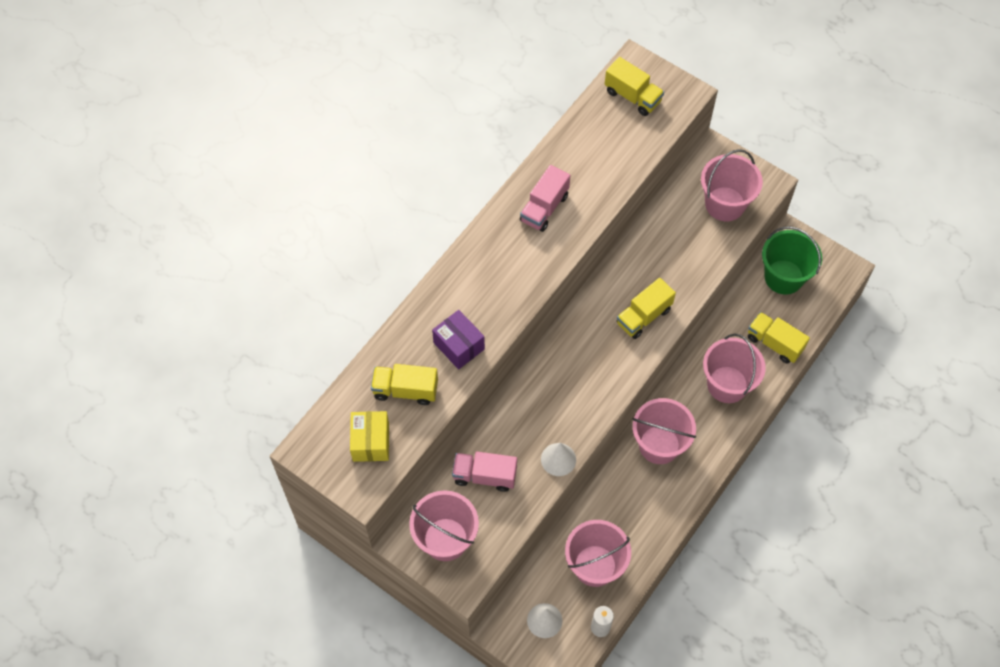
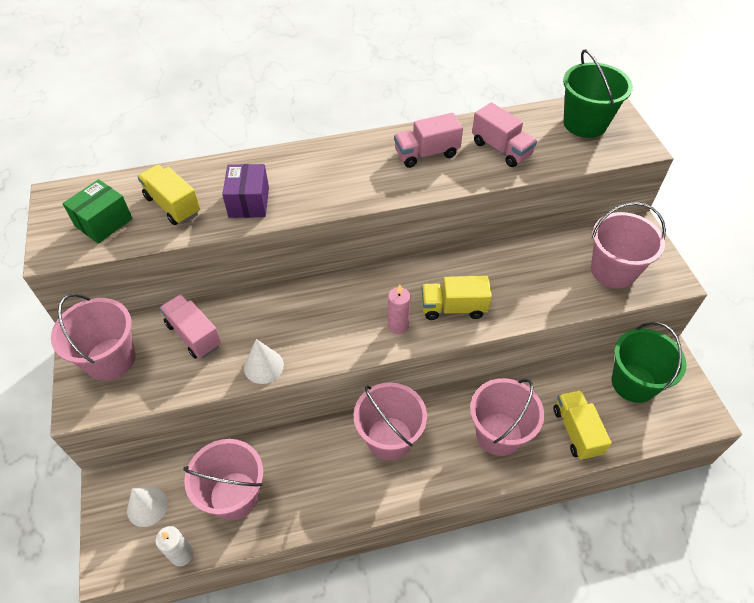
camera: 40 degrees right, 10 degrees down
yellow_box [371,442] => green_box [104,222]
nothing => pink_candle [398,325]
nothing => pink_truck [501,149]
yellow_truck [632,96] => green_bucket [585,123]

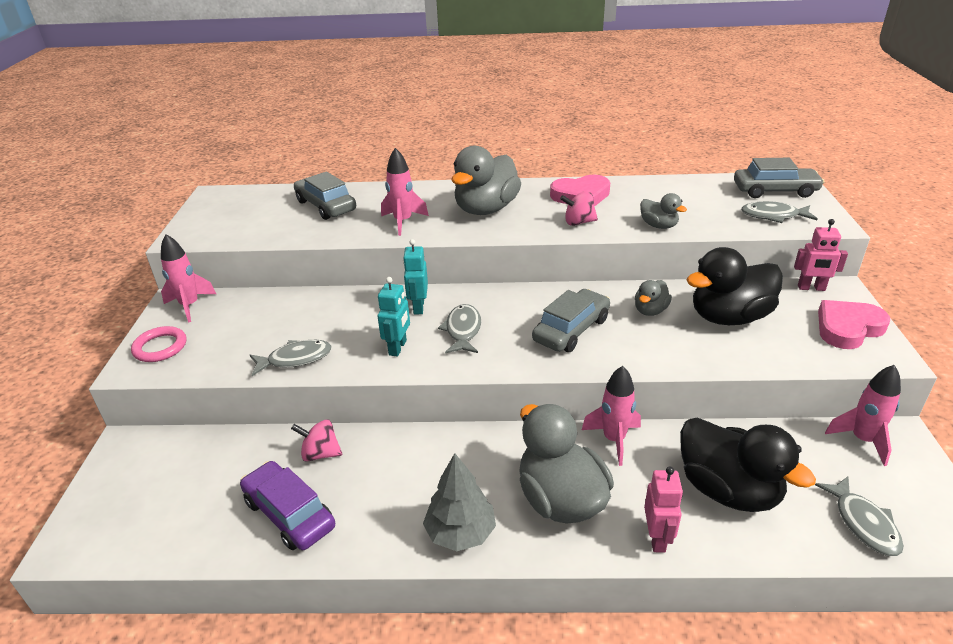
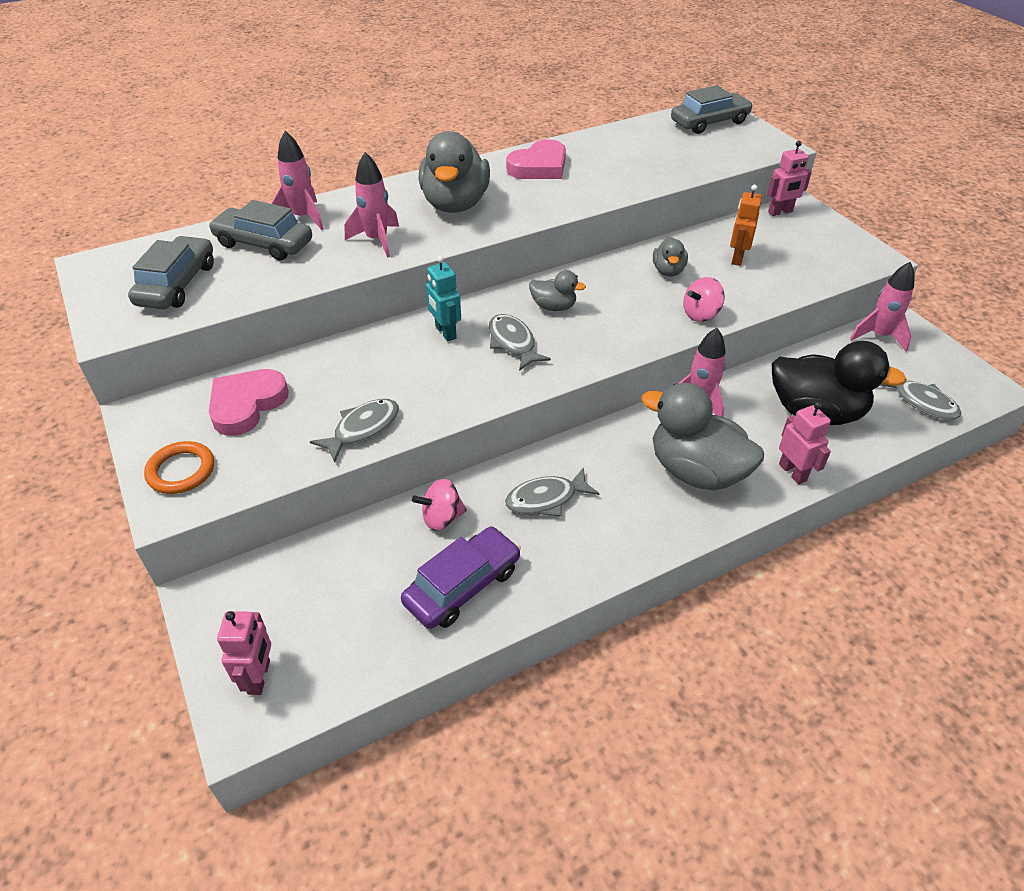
camera: 30 degrees left, 10 degrees up
grey_car [571,330] => grey_car [177,284], relocated
pink_ring [160,347] => orange_ring [181,471]
pink_heart [848,328] => pink_heart [247,405], relocated
nothing => pink_robot [259,677]
pink_rocket [190,306] => pink_rocket [303,218], relocated
purple_car [289,514] => purple_car [462,586], 120 degrees clockwise
grey_fish [773,216] => grey_fish [546,499], relocated
grey_duck [658,226] => grey_duck [553,307], relocated
pink_spinning_top [578,222] => pink_spinning_top [700,314], relocated
black_duck [729,317] => orange_robot [737,258]
turquoise_robot [398,348] => nothing
grey_tree [460,532] => nothing

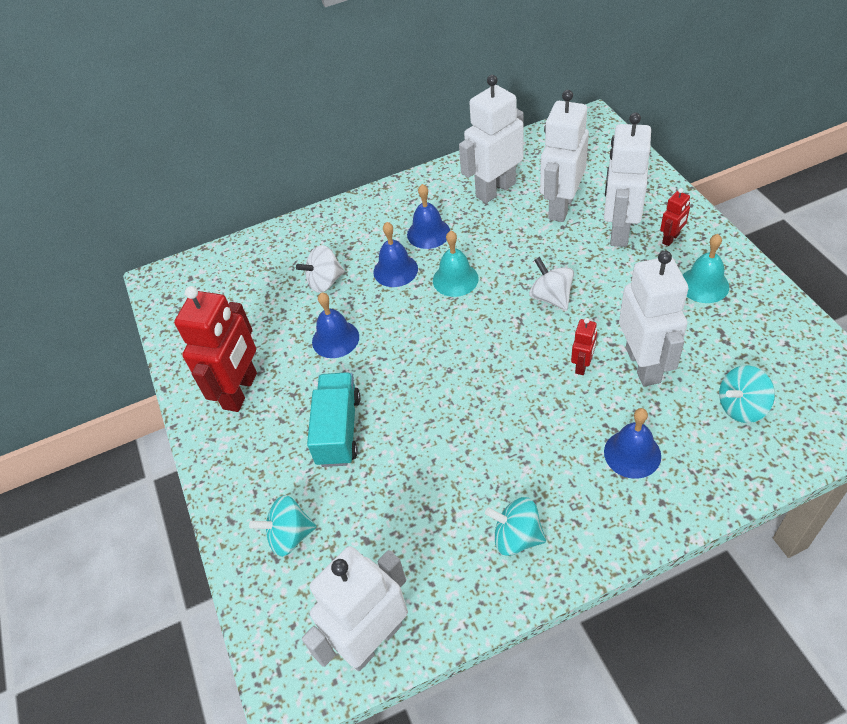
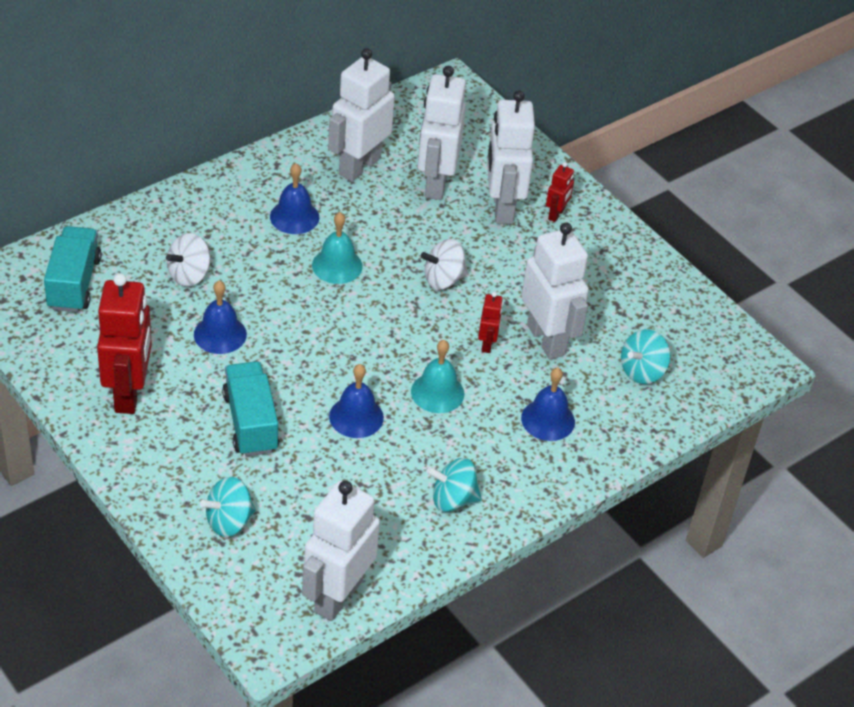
camera: 25 degrees left, 5 degrees down
nothing => turquoise_truck [74,283]
blue_bell [395,270] => blue_bell [356,417], relocated
turquoise_bell [704,285] => turquoise_bell [437,392], relocated
white_spinning_top [551,297] => white_spinning_top [443,279], 60 degrees counterclockwise

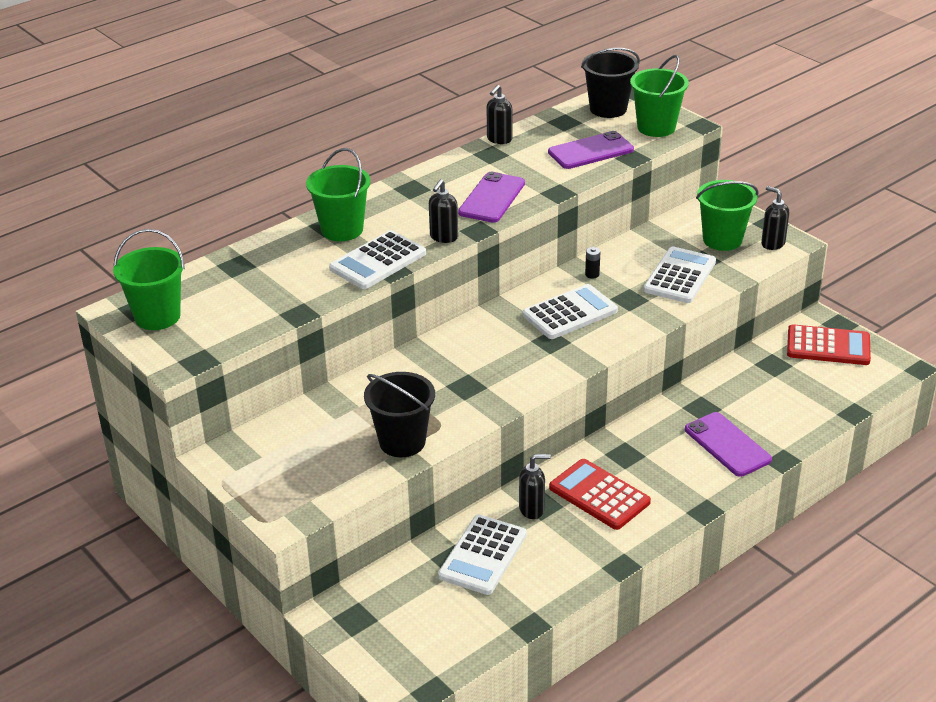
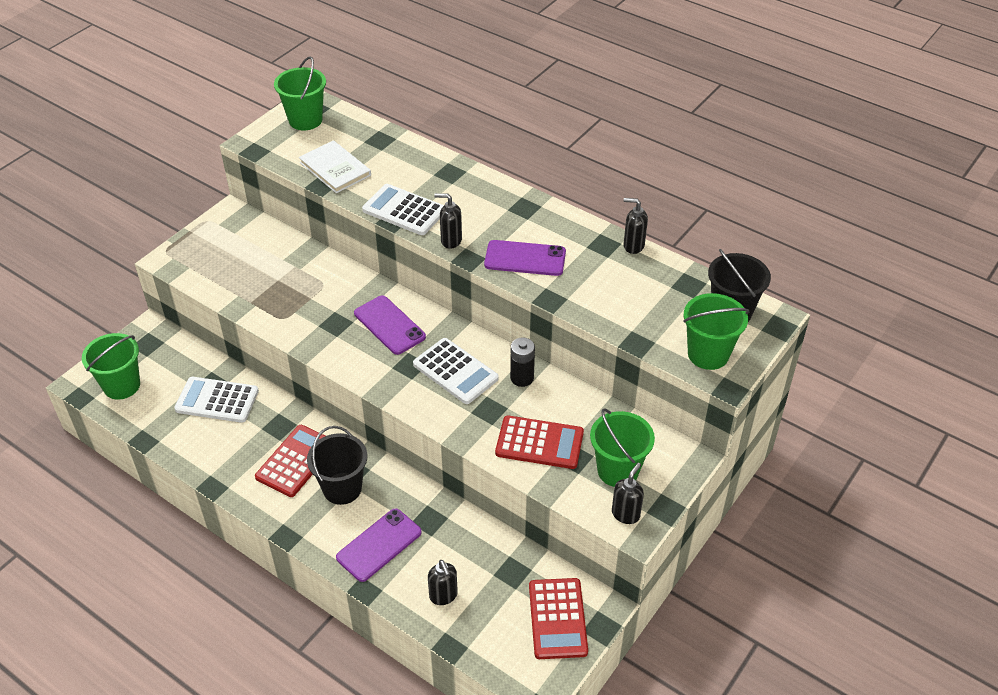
camera: 75 degrees right, 10 degrees up
green_bucket [342,230] => green_bucket [122,385], relocated
nothing => white_book [335,169]
black_bucket [402,442] => black_bucket [342,488], relocated
purple_phone [591,151] => purple_phone [389,325], relocated
black_soap_dispenser [532,509] => black_soap_dispenser [443,596], relocated
white_calculator [680,276] => red_calculator [539,443]
black_battery [592,274] => black_battery [522,378], x1.72

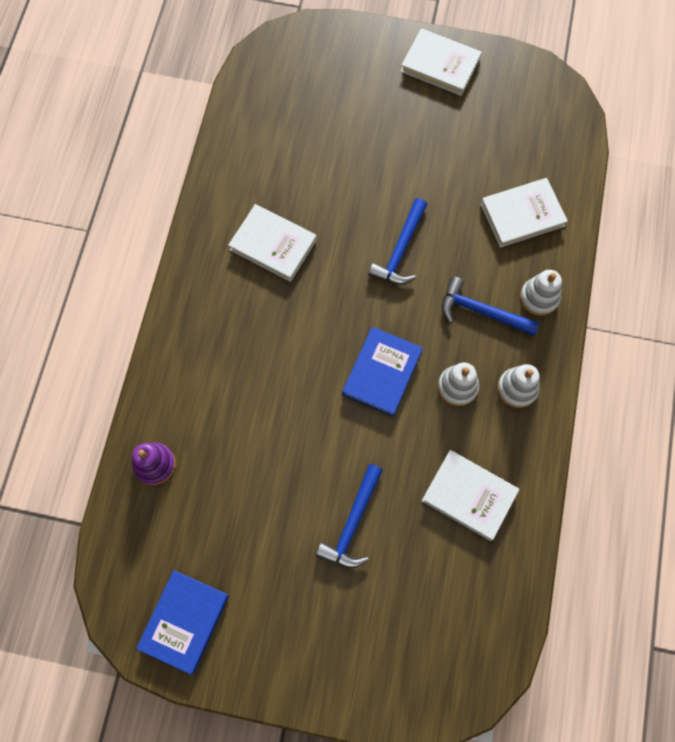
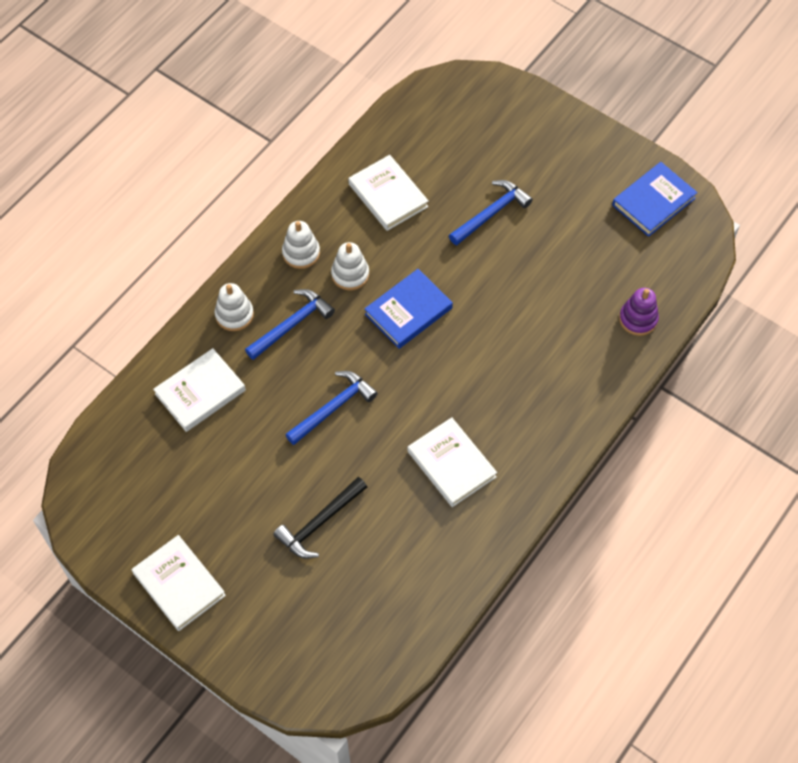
camera: 155 degrees left, 10 degrees down
white_book [522,215] => white_book [200,392], 45 degrees counterclockwise
blue_hammer [481,311] => blue_hammer [292,324], 90 degrees counterclockwise
nothing => black_hammer [319,523]

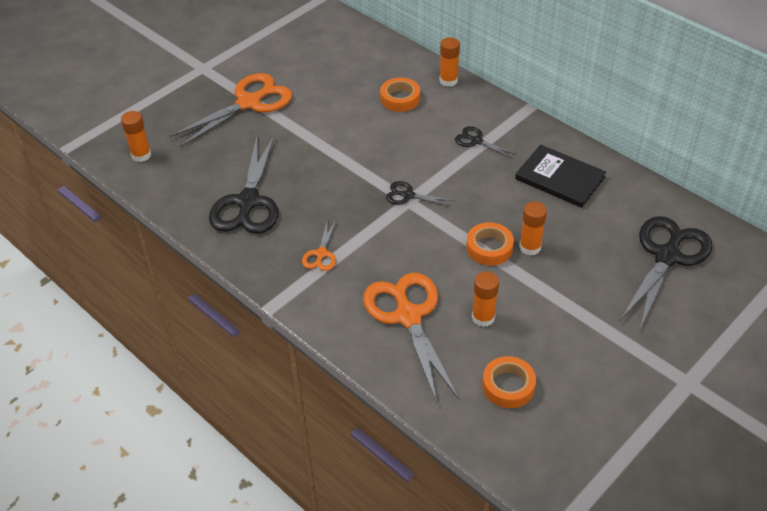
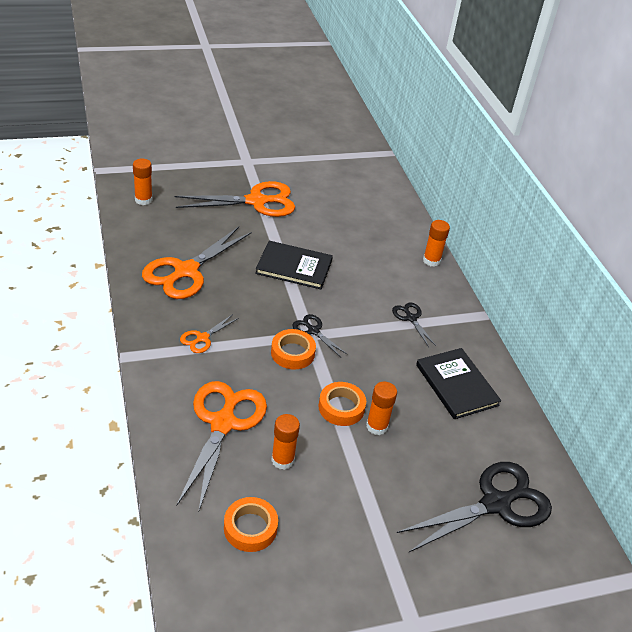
camera: 25 degrees right, 5 degrees down
black_scissors [248,202] => orange_scissors [186,271]
nothing => black_book [294,267]
orange_tape [400,98] => orange_tape [292,353], relocated

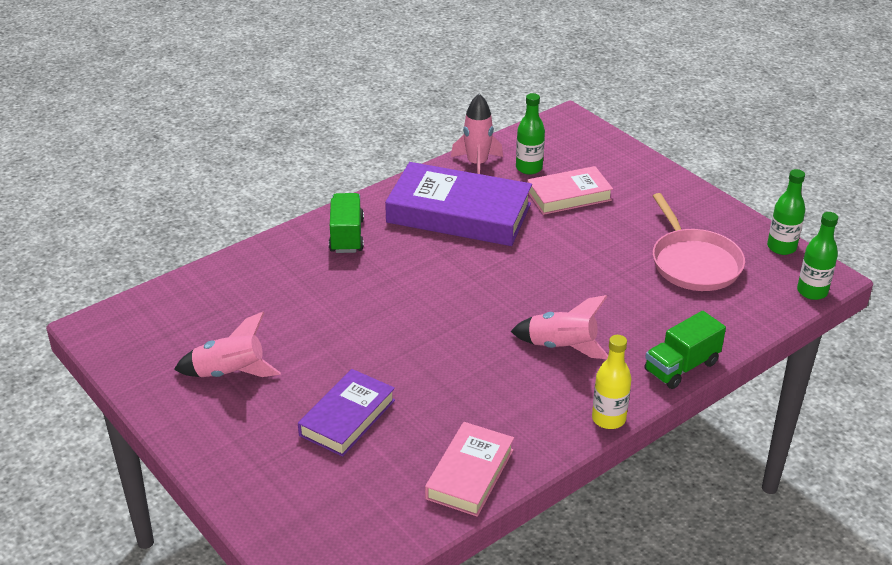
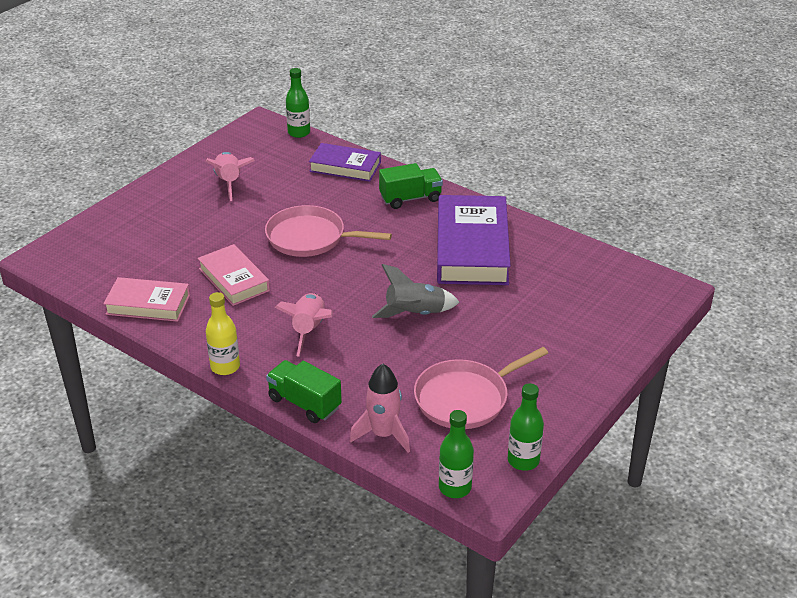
camera: 75 degrees right, 0 degrees up
pink_book [568,195] => pink_book [234,279], relocated
nothing => pink_pan [310,238]
green_bottle [529,168] => green_bottle [299,132], relocated
purple_book [347,417] => purple_book [345,167], relocated
pink_rocket [477,164] => pink_rocket [383,434], relocated
nothing => grey_rocket [415,314]

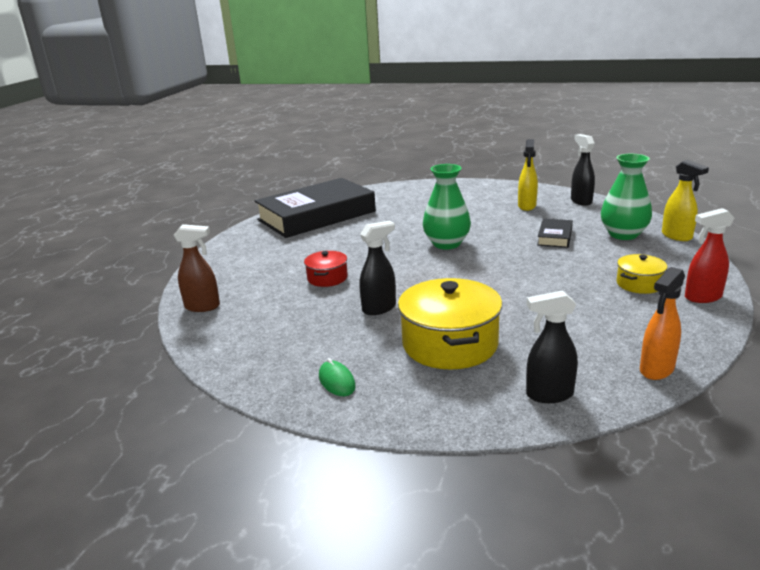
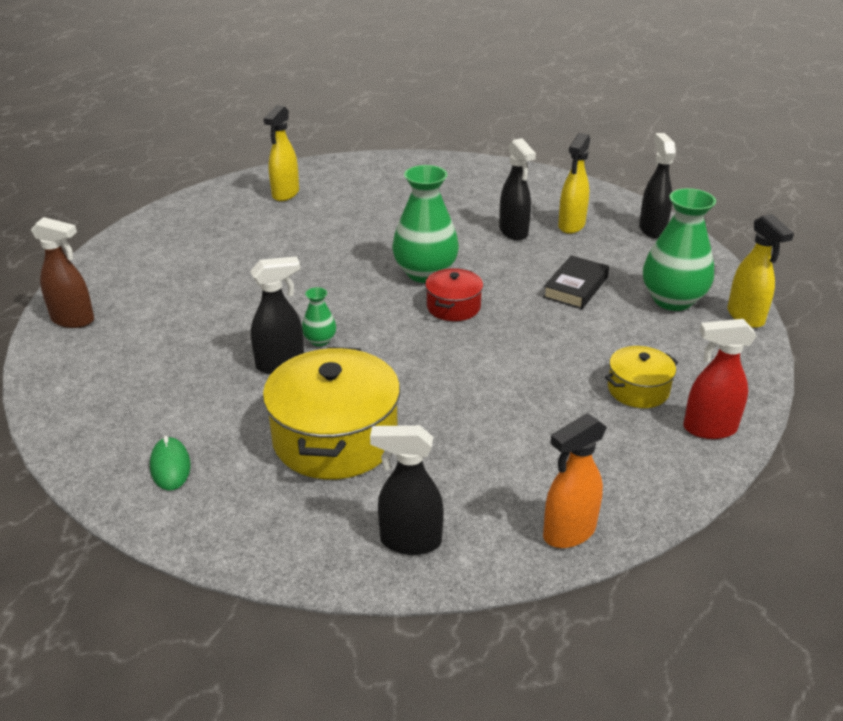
camera: 10 degrees right, 10 degrees up
black_book [316,216] => yellow_spray_bottle [285,194]
nothing => green_vase [320,340]
red_pot [327,278] => red_pot [453,307], relocated
nothing => black_spray_bottle [513,232]

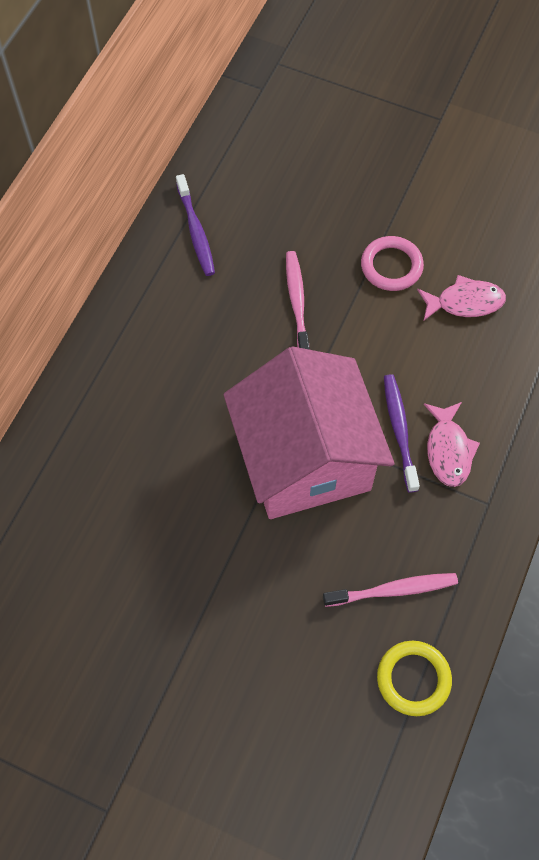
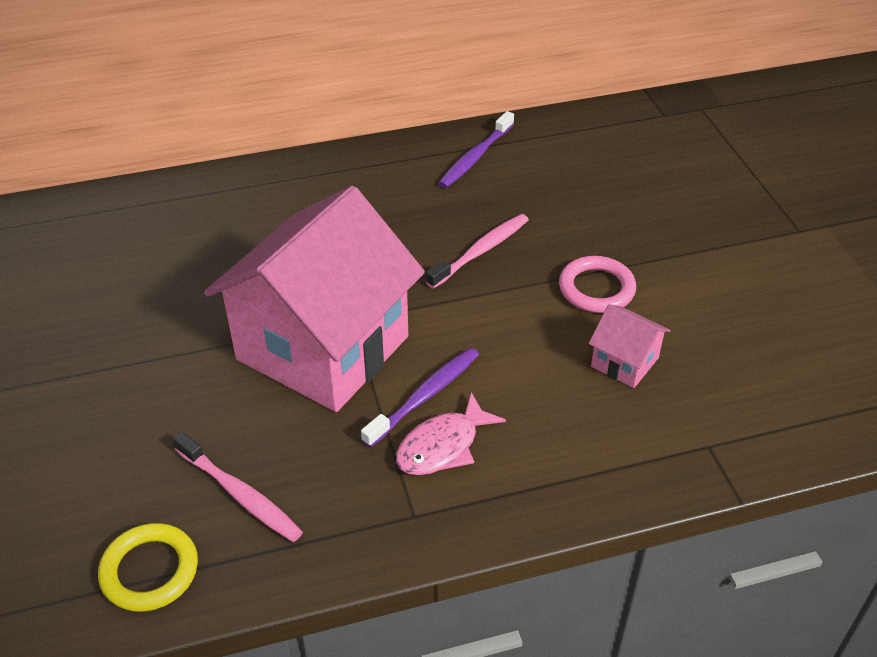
camera: 50 degrees right, 20 degrees down
pink_fish [465,302] => pink_house [624,362]

